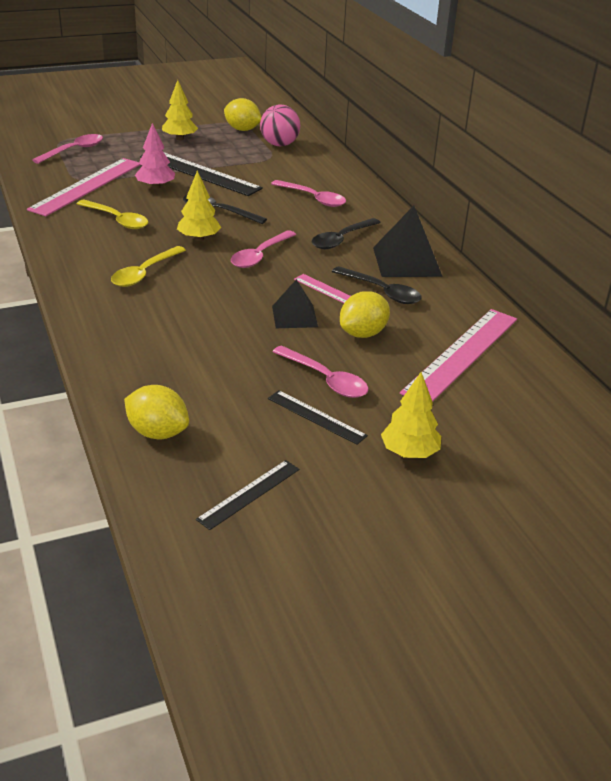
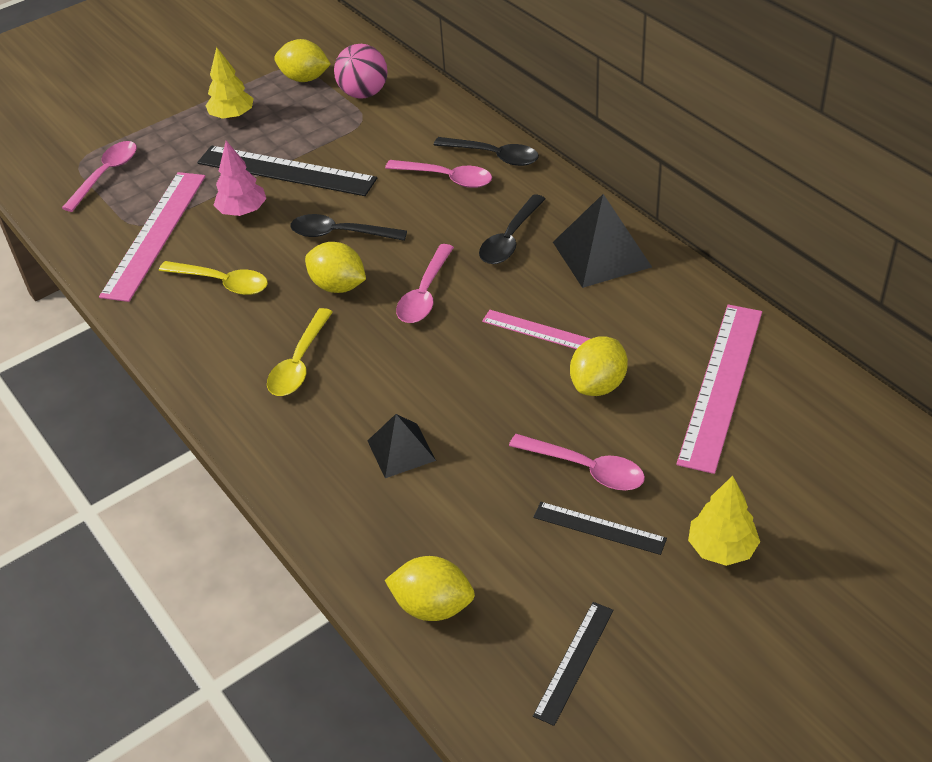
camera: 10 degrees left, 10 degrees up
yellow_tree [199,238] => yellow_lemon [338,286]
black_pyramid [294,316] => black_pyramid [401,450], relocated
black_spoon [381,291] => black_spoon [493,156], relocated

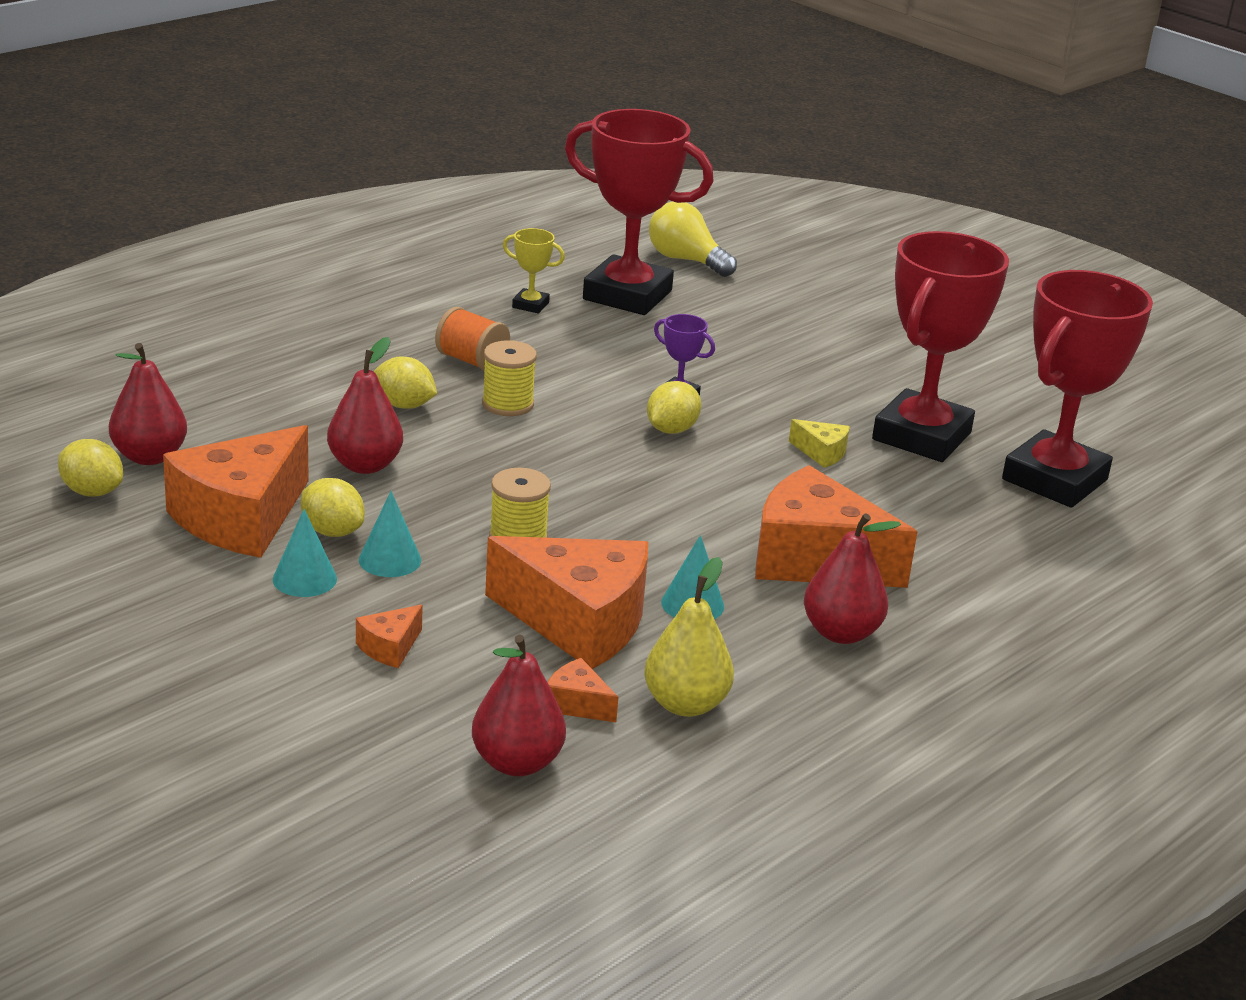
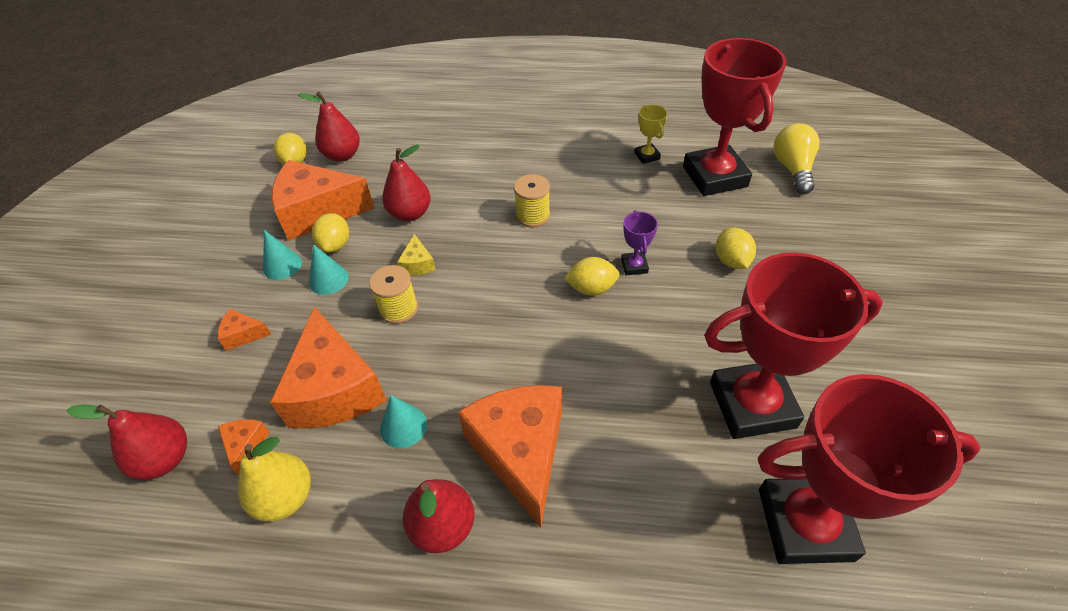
camera: 55 degrees right, 20 degrees up
yellow_cheese [821,453] => yellow_cheese [417,264], relocated
yellow_lemon [404,405] => yellow_lemon [731,261], relocated
orange_spool [471,361] => nothing

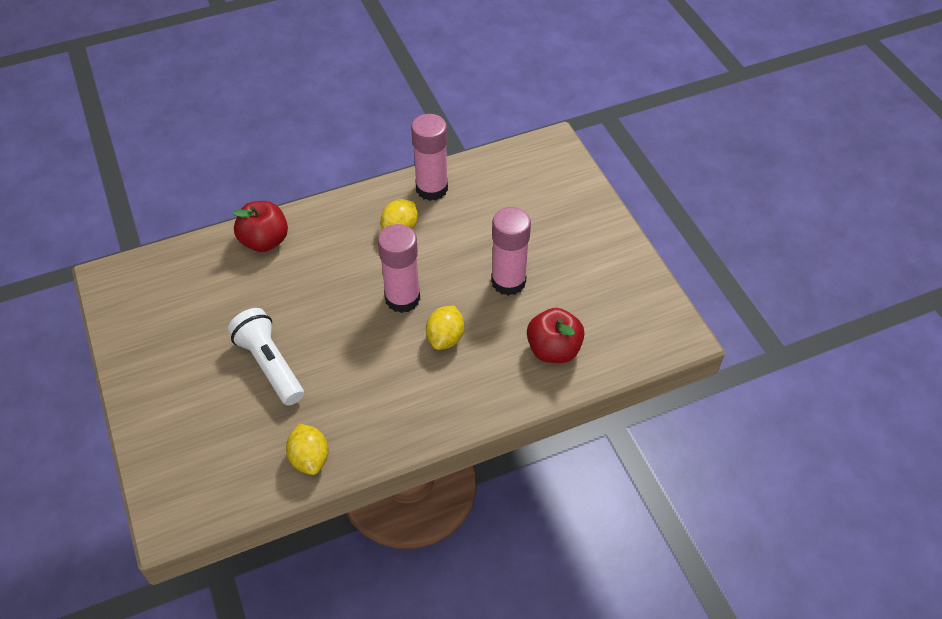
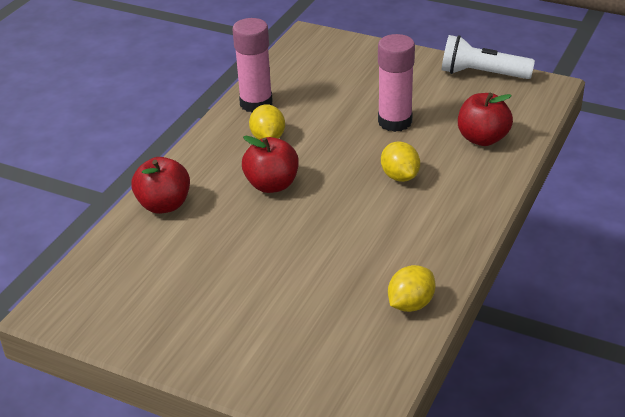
camera: 40 degrees left, 15 degrees down
nothing => red_apple [272,185]
yellow_lemon [310,458] => yellow_lemon [410,304], 75 degrees counterclockwise
white_flashlight [270,364] => white_flashlight [482,74], relocated
pink_glue_stick [402,298] => nothing

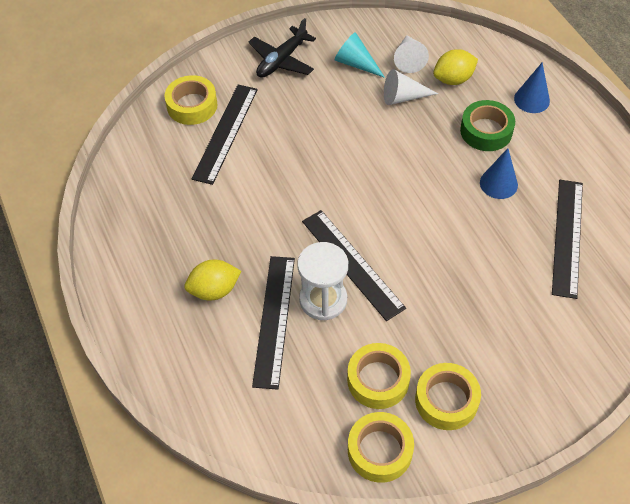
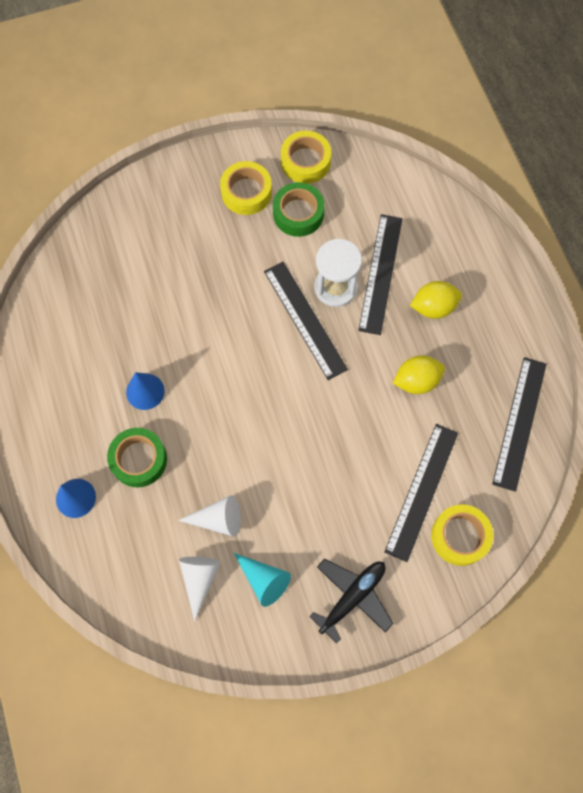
camera: 175 degrees left, 15 degrees up
yellow_tape [378,380] => green_tape [298,214]
yellow_lemon [453,79] => yellow_lemon [416,381], relocated
black_ruler [567,237] => black_ruler [519,423], relocated

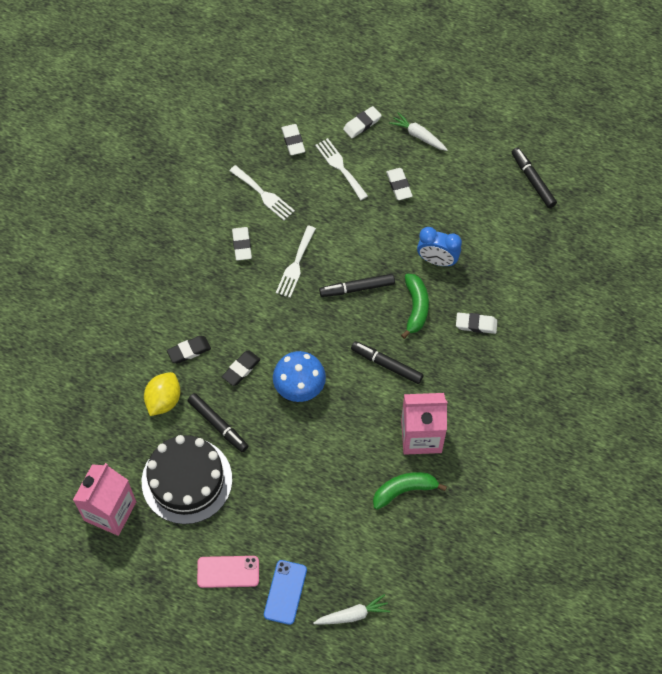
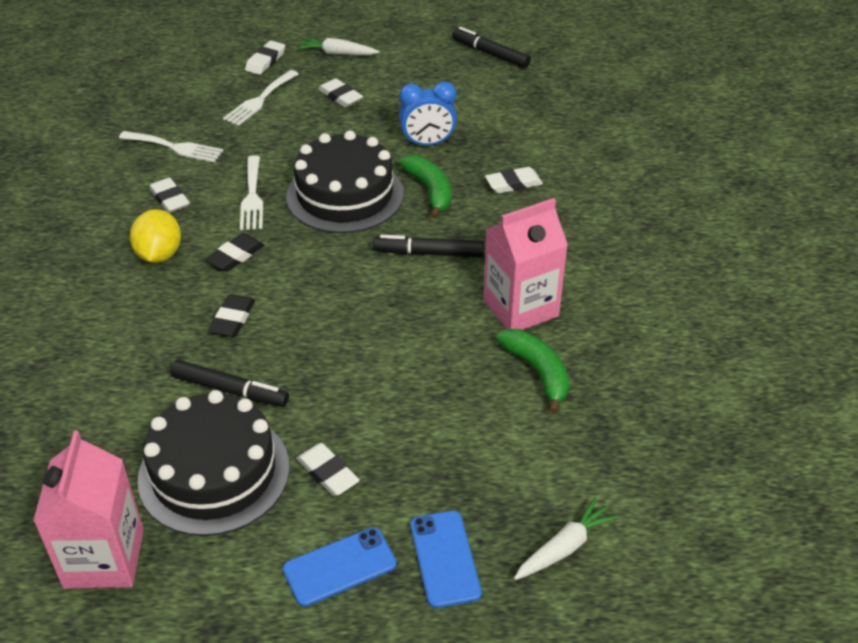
camera: 25 degrees left, 20 degrees down
yellow_lemon [163,400] => yellow_lemon [159,254], relocated
black_eraser [189,351] => black_eraser [235,256], relocated
white_fork [340,167] => white_fork [259,100], 90 degrees counterclockwise
pink_phone [228,572] => blue_phone [339,567]
black_marker [357,288] => black_cake [345,195]
white_eraser [293,141] => white_eraser [327,473], relocated
green_banana [404,490] => green_banana [537,372], 105 degrees clockwise
blue_mushroom [299,386] => nothing

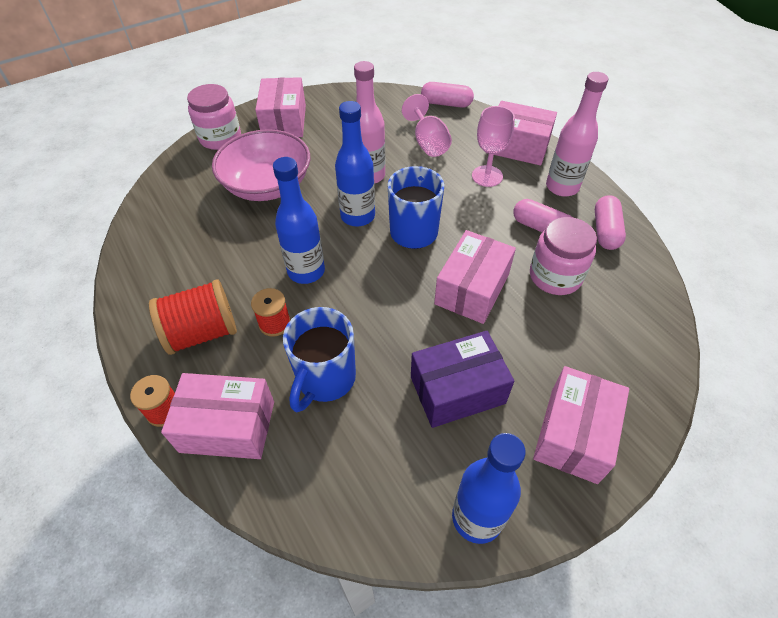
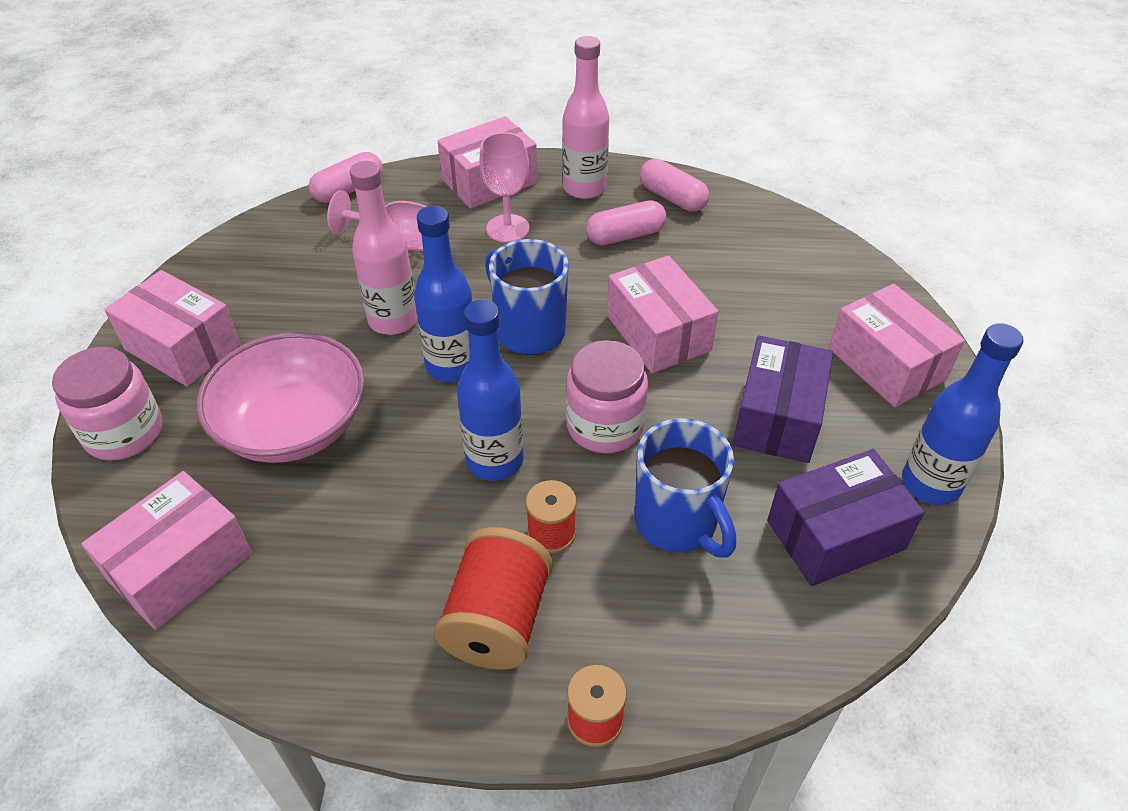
camera: 55 degrees left, 5 degrees down
pink_box [227,426] => pink_box [180,566], relocated
pink_jar [555,276] => pink_jar [604,426], relocated
nothing => purple_box [835,535]

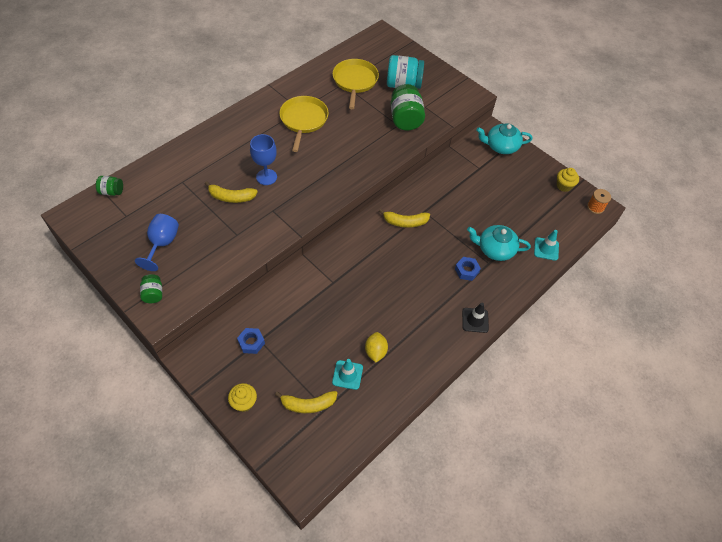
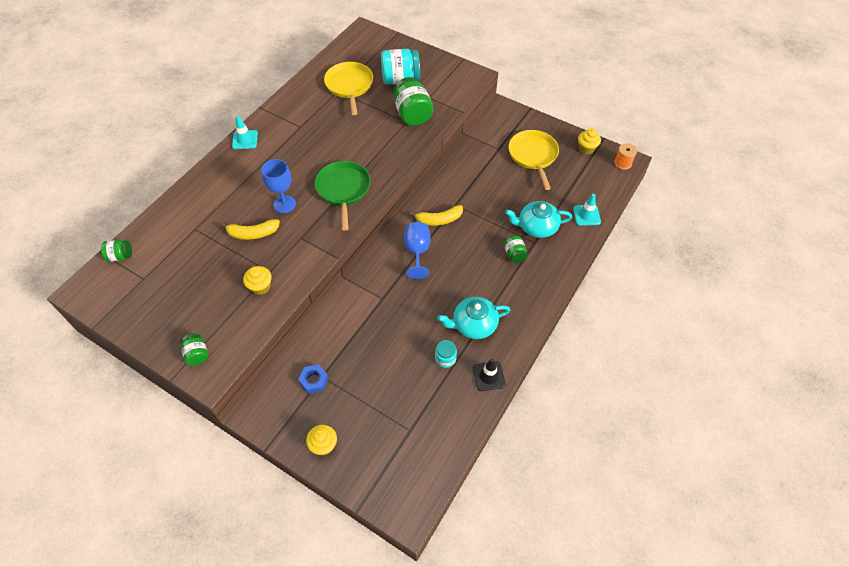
camera: 10 degrees left, 0 degrees up
turquoise_traffic_cone [347,375] => turquoise_traffic_cone [245,140], relocated
nothing => yellow_cupcake [260,286]
nothing => green_pan [343,190]
blue_goblet [162,244] => blue_goblet [417,252], relocated
yellow_lemon [375,351] => turquoise_jar [445,359]
turquoise_teapot [501,146] => turquoise_teapot [473,324], relocated
black_traffic_cone [475,320] => black_traffic_cone [488,376], relocated
blue_nut [466,270] => green_jar [514,255]
yellow_pan [303,120] => yellow_pan [533,155], relocated
yellow_banana [308,404] => nothing

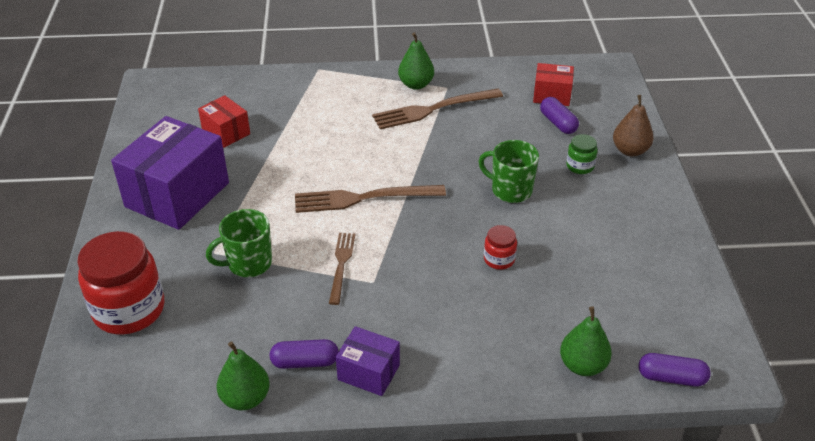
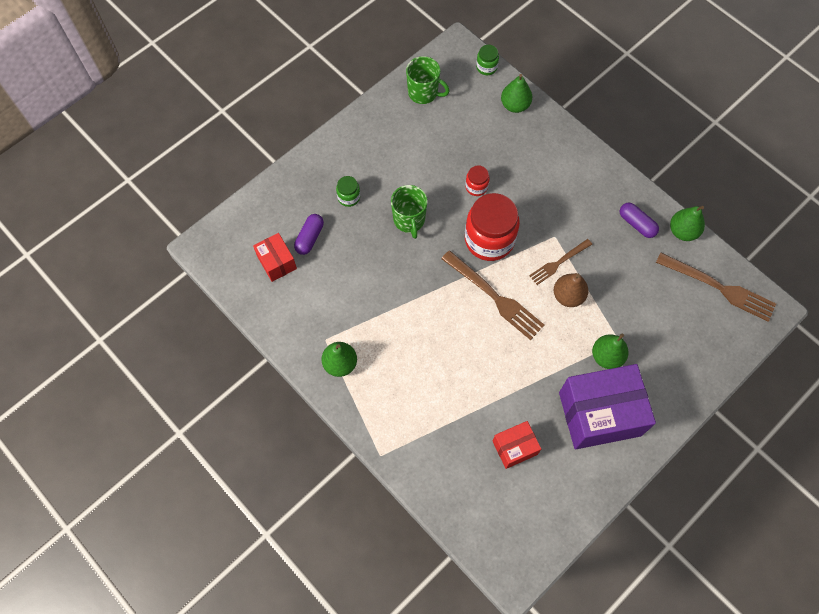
camera: 130 degrees left, 25 degrees up
green_mug [248,263] => green_mug [423,93], relocated
red_jar [129,310] => red_jar [489,240], relocated
purple_capsule [671,378] => green_jar [486,67]
red_box [226,132] => red_box [514,447], 60 degrees clockwise
brown_pear [630,150] => brown_pear [568,296], relocated
nothing => green_pear [606,356]
brown_fork [433,109] => brown_fork [719,288], relocated
purple_box [368,372] => nothing

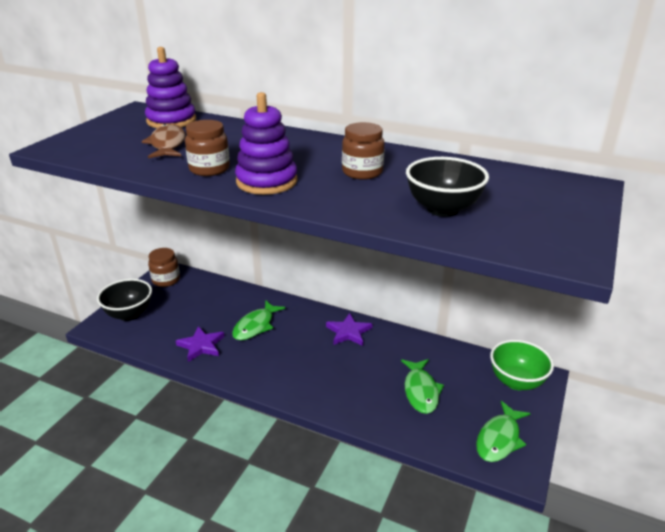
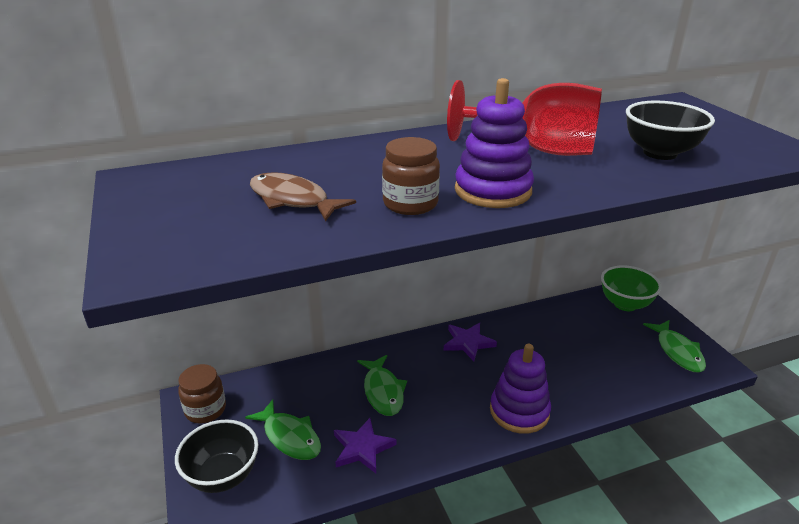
camera: 45 degrees left, 0 degrees up
green_fish [421,391] => green_fish [289,437], relocated
brown_jar [362,172] => red_goblet [538,149]
purple_stacking_toy [171,121] => purple_stacking_toy [519,411], relocated

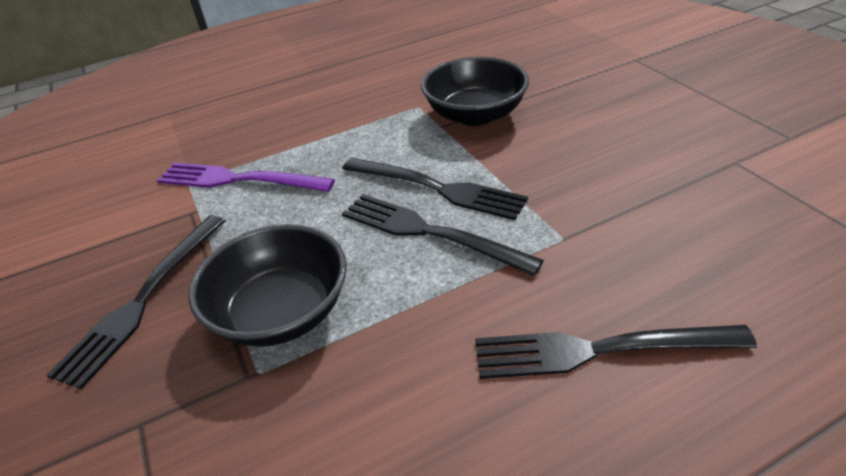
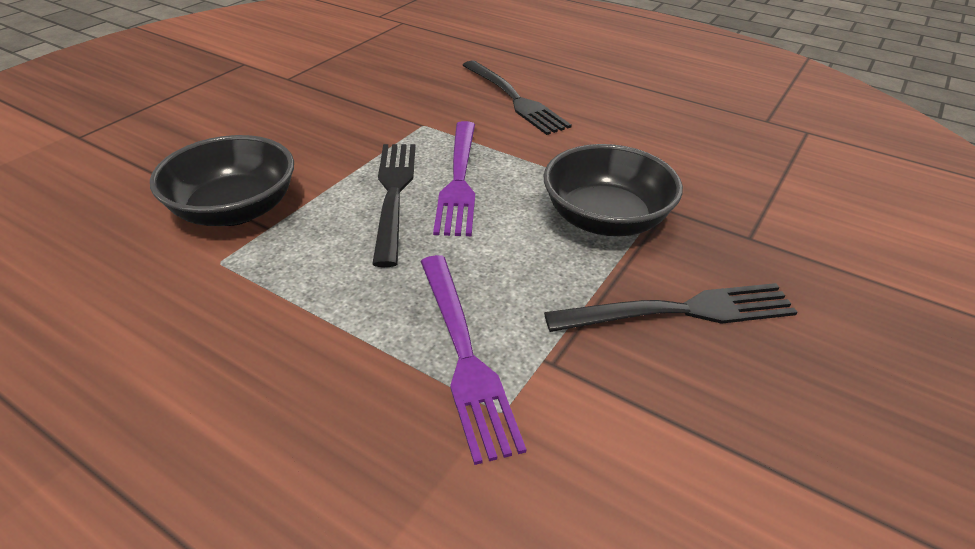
camera: 125 degrees left, 0 degrees up
black_fork [428,232] => purple_fork [459,181]

